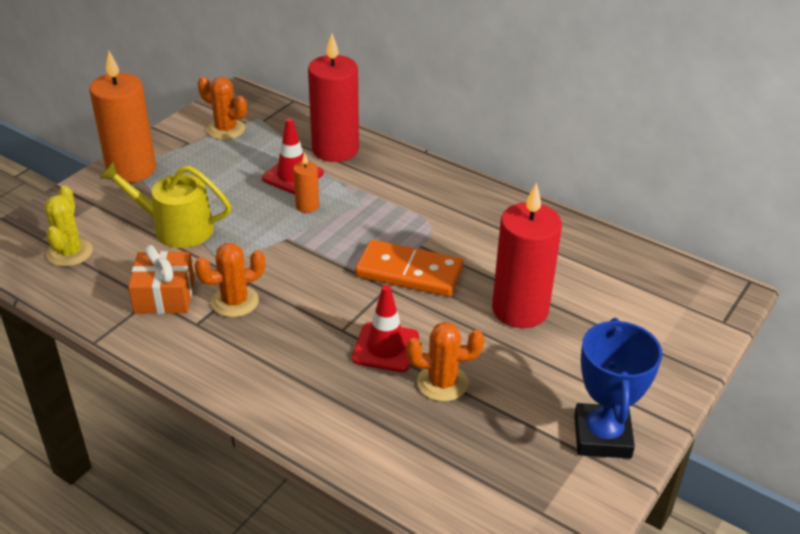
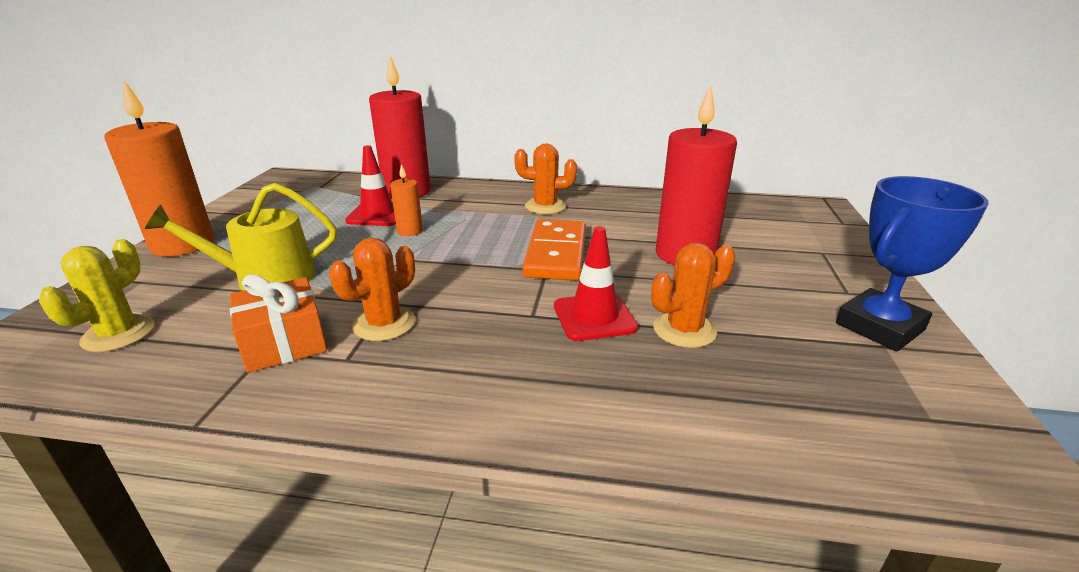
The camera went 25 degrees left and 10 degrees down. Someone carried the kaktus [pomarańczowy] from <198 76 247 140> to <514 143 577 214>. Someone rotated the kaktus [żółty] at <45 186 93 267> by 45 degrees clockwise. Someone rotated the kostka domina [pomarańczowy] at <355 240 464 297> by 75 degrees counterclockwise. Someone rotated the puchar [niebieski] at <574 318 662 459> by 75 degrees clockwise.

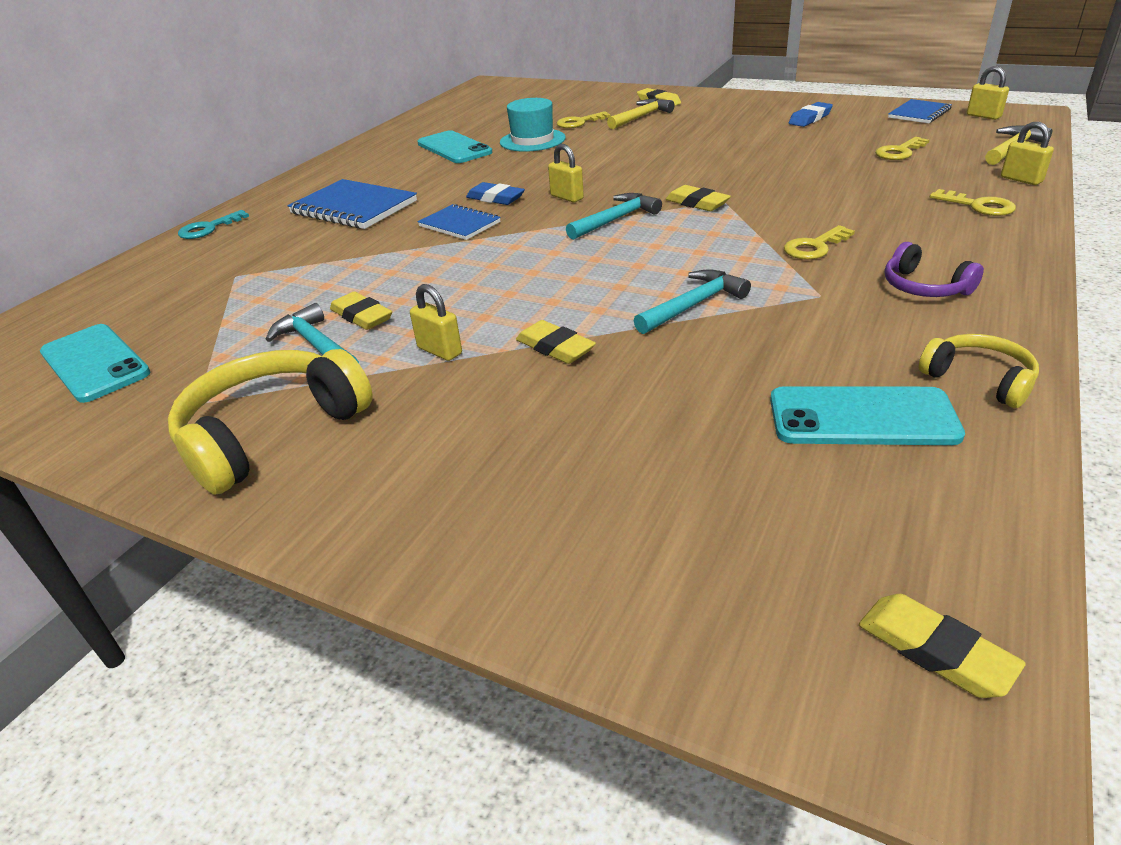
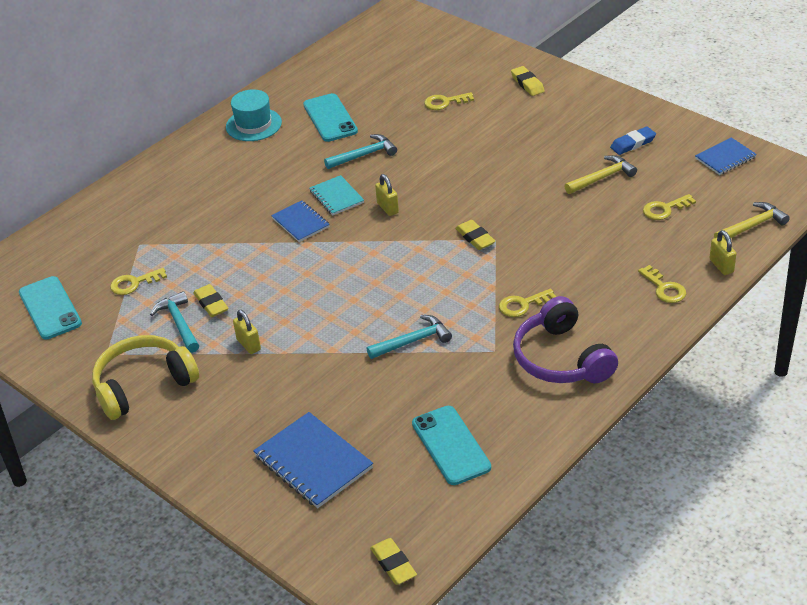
The camera went 15 degrees right and 5 degrees up. Someone took away the klucz [turkusowy] at <178 210 249 239>. Someone took away the gumka do mazania [żółty] at <516 320 596 364>. Someone took away the słuchawki [żółty] at <919 334 1039 408>. Someone took away the kłódka [żółty] at <967 66 1009 120>. Someone put down the klucz [żółty] at <110 268 167 295>. Someone carried the zeszyt [niebieski] from <287 179 417 229> to <253 412 373 508>. Someone carried the kapelusz [turkusowy] from <500 98 566 152> to <226 89 282 141>. Someone carried the młotek [turkusowy] from <566 193 662 240> to <324 134 397 169>. Someone carried the młotek [żółty] from <607 98 674 129> to <564 155 637 194>. Someone swapped the gumka do mazania [niebieski] at <466 182 525 205> for the zeszyt [turkusowy] at <309 175 364 216>. Someone rotated the telefon [turkusowy] at <770 386 965 445> by 45 degrees clockwise. Someone scaled the słuchawki [fioletowy] at <885 242 984 297> by 1.82.

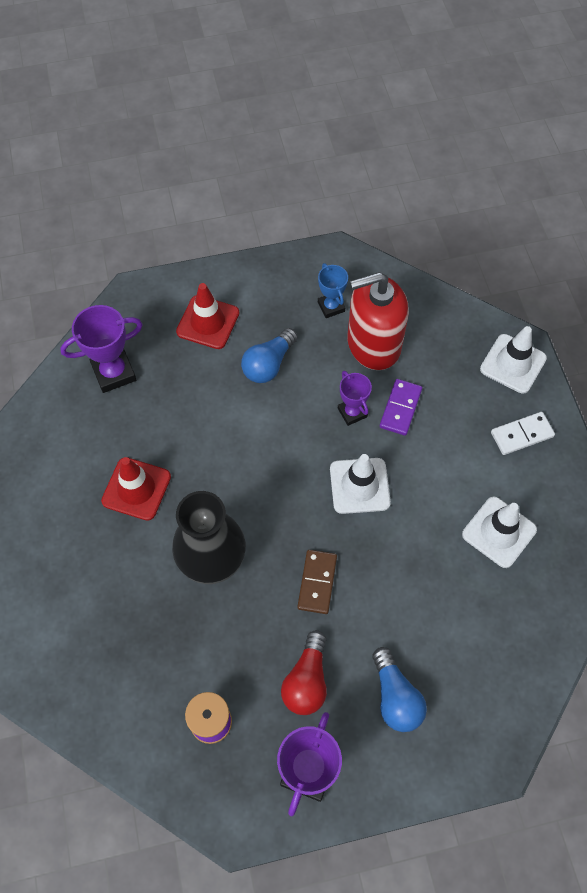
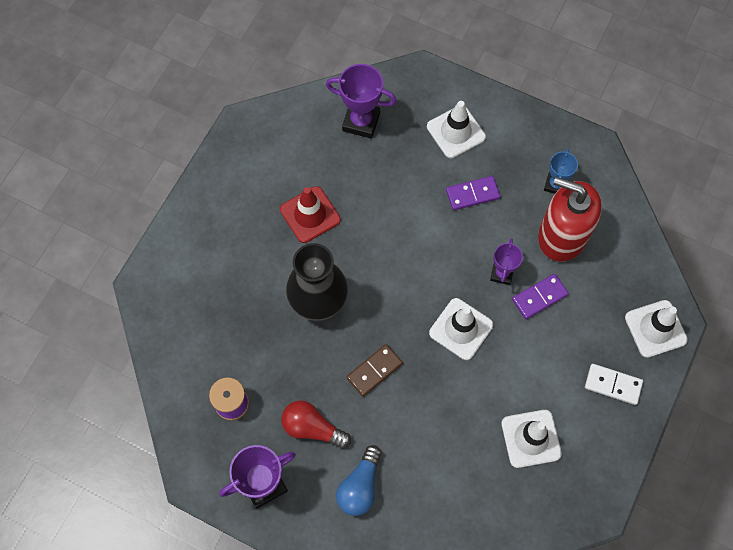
The camera went 40 degrees right and 5 degrees up. Someone swapped the żarówka [niebieski] at <241 328 298 383> for the kostka domina [fioletowy] at <446 176 500 210>. Someone repainted the pachołek [czerwony] at <176 283 239 349>, which became the pachołek [biały] at <427 101 486 158>. Someone rotated the żarówka [czerwony] at <281 630 327 715> by 60 degrees clockwise.

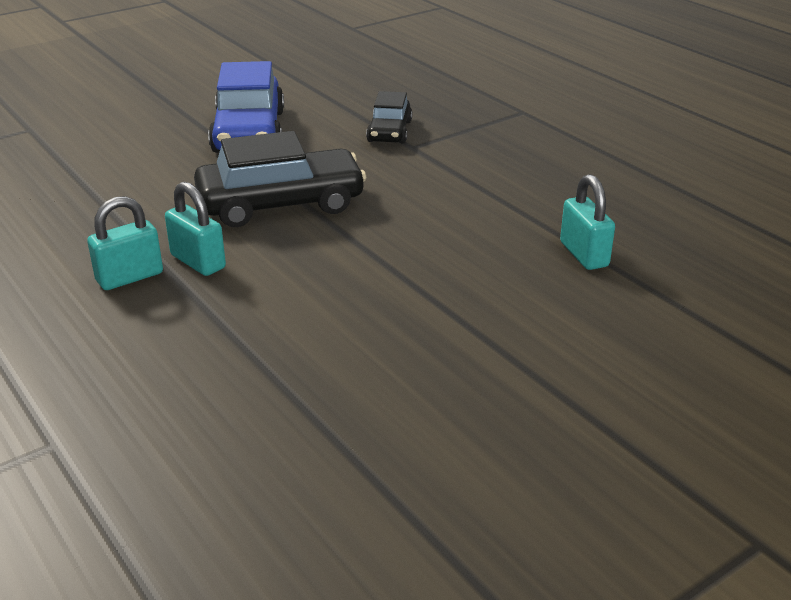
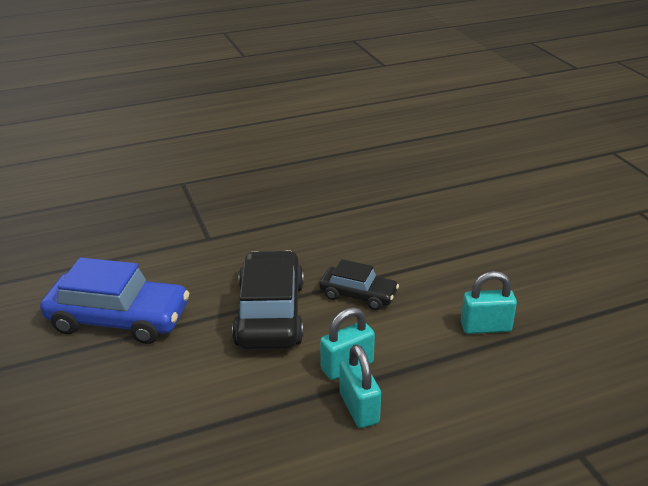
The camera went 75 degrees left and 0 degrees up. Someone carried the samochód [czarny] from <366 91 412 144> to <319 259 399 310>. Someone carried the kłódka [turkusowy] from <560 174 615 270> to <461 271 517 334>.

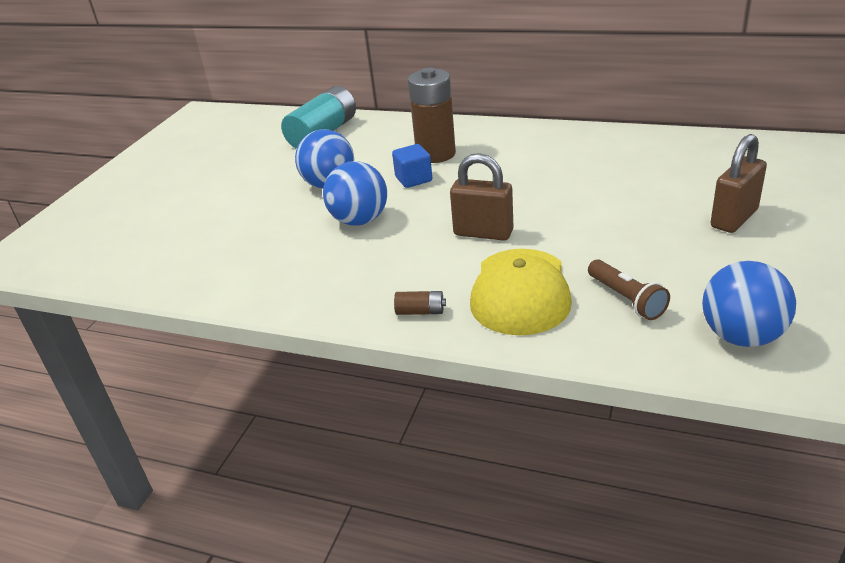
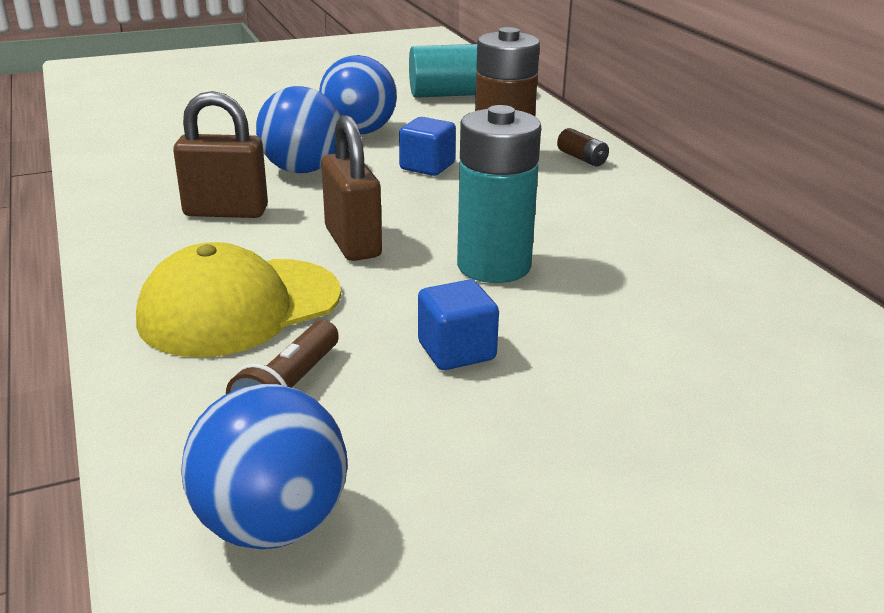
The camera went 45 degrees right and 5 degrees down. Someone put down the sześcian [niebieski] at <418 280 499 370>. Someone put down the bateria [turkusowy] at <457 105 541 283>. Someone carried the bateria [brązowy] from <394 291 446 315> to <557 128 609 166>. Someone carried the kłódka [brązowy] from <710 134 767 233> to <173 91 268 218>.

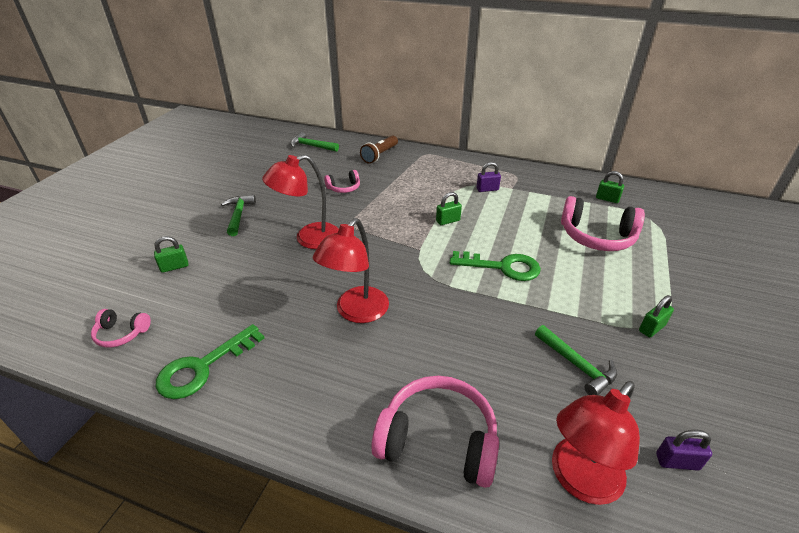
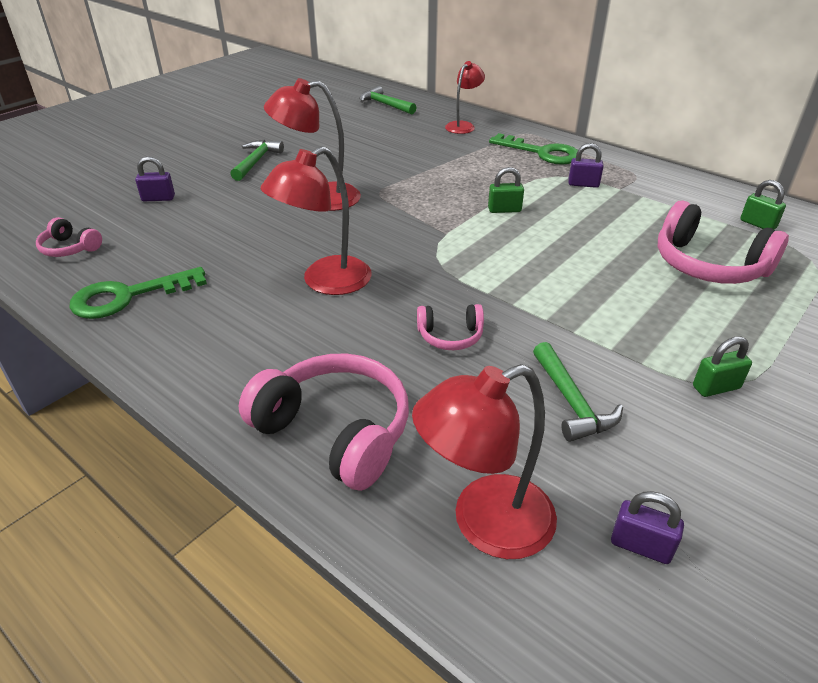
The camera went 20 degrees right and 0 degrees up. Someone carried the słuchawki [różowy] from <324 170 360 193> to <417 304 484 350>. Someone carried the klucz [zielony] from <450 251 541 281> to <489 133 578 165>. Someone swapped the latarka [brązowy] at <360 135 398 164> for the lampka [czerwony] at <445 61 485 134>. Someone repainted the kłódka [zielony] at <154 236 188 273>, which became the kłódka [fioletowy] at <135 156 175 201>.

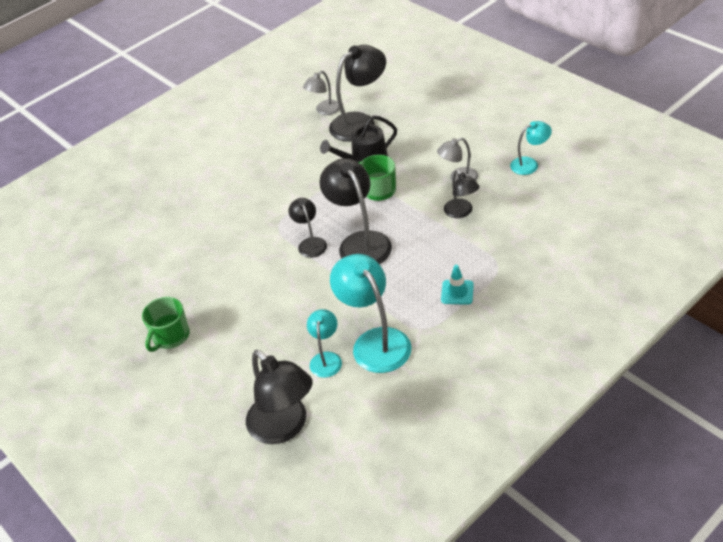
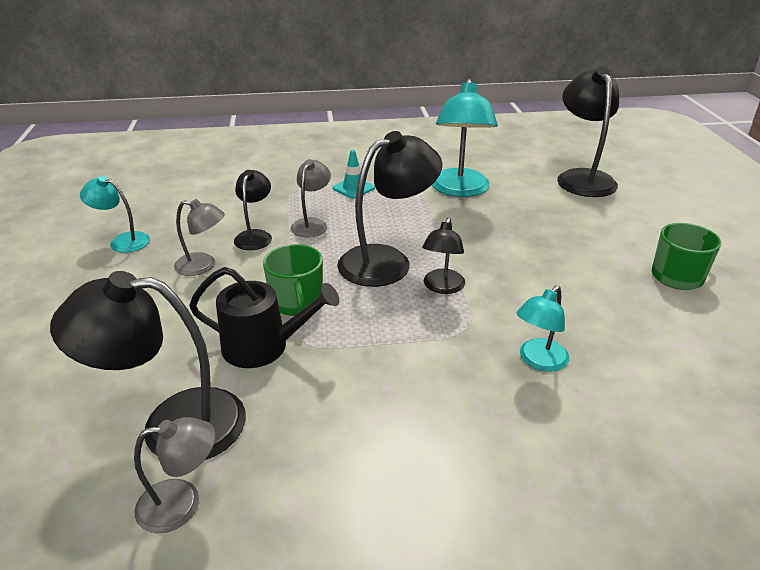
The camera went 150 degrees left and 10 degrees down. Someone put down the lampka [szary] at <291 159 331 238>. Someone carried the lampka [turkusowy] from <307 309 342 378> to <517 286 569 372>. Someone rotated the lampka [czarny] at <320 158 392 264> by 135 degrees counterclockwise.

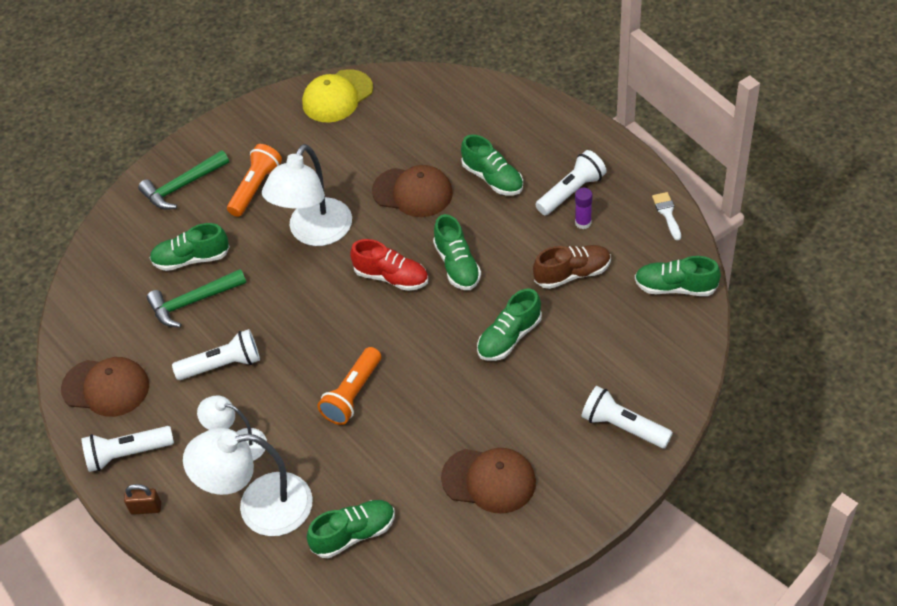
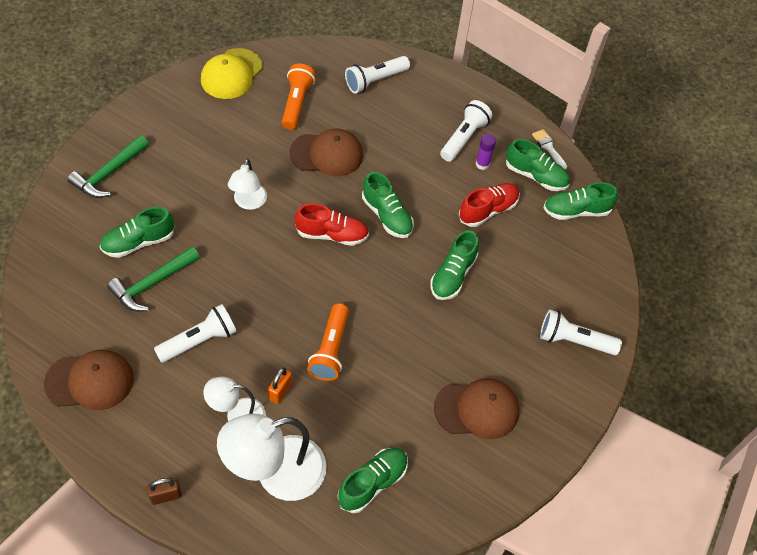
The camera went 25 degrees left and 5 degrees up. Someone put down the kłódka [pomarańczowy] at <268 368 292 404>. Someone carried the latarka [biały] from <81 426 174 472> to <345 56 410 93>. Someone carried the latarka [pomarańczowy] from <227 144 282 217> to <282 63 316 130>. Someone carried the but [zielony] from <461 134 523 195> to <506 139 570 191>. Someone repainted the but [brązowy] at <533 245 611 289>, which became the but [czerwony] at <459 183 520 227>. Someone scaled the lampka [biały] at <262 144 352 246> by 0.57.

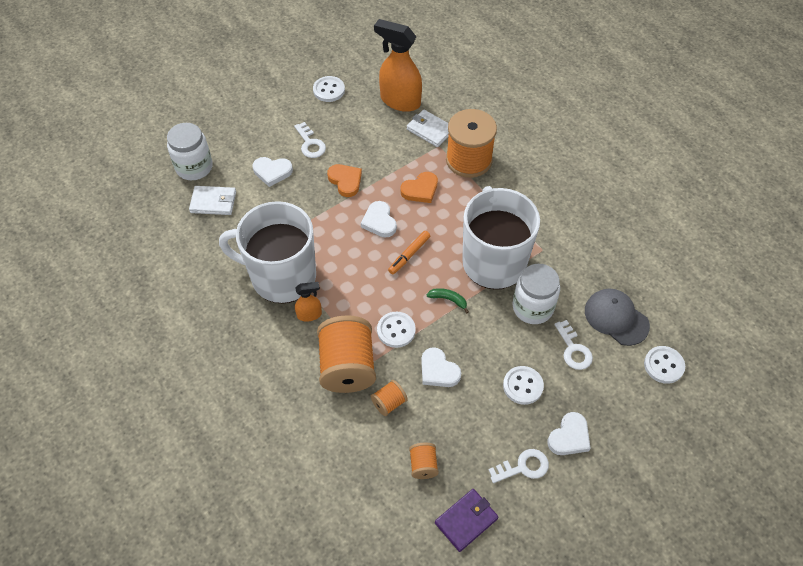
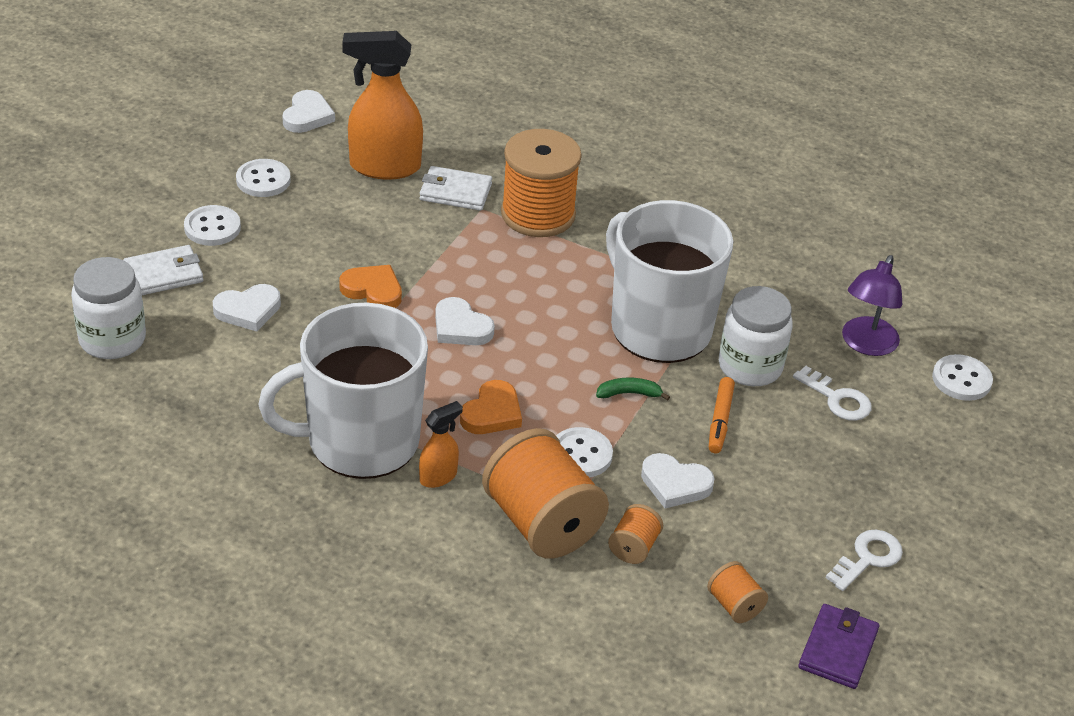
The camera went 30 degrees left and 15 degrees down. Someone took away the klucz [biały] at <294 122 326 158>. Someone carried the portfel [biały] from <189 186 236 215> to <123 245 204 295>. Someone carried the flamaster [pomarańczowy] from <388 231 430 275> to <709 377 735 453>. Someone carried the serce [pomarańczowy] from <400 172 438 203> to <460 380 522 434>. Someone carried the guzik [biały] from <503 366 544 405> to <184 205 241 246>. Someone carried the serce [biały] from <548 412 591 455> to <282 90 335 133>. Someone swapped the czapka [szary] at <585 288 650 346> for the lampka [fioletowy] at <842 255 902 356>.

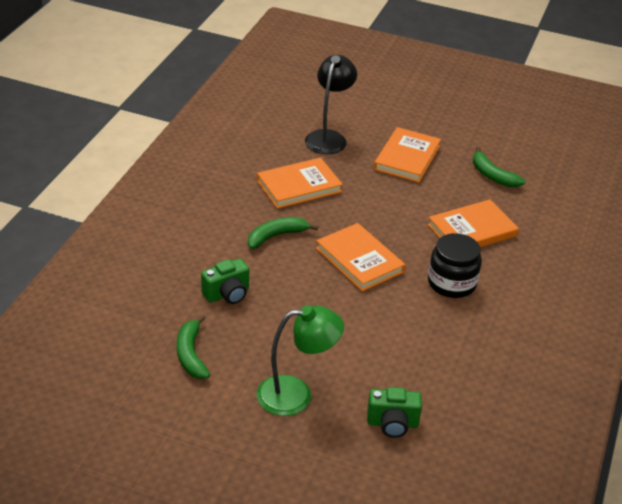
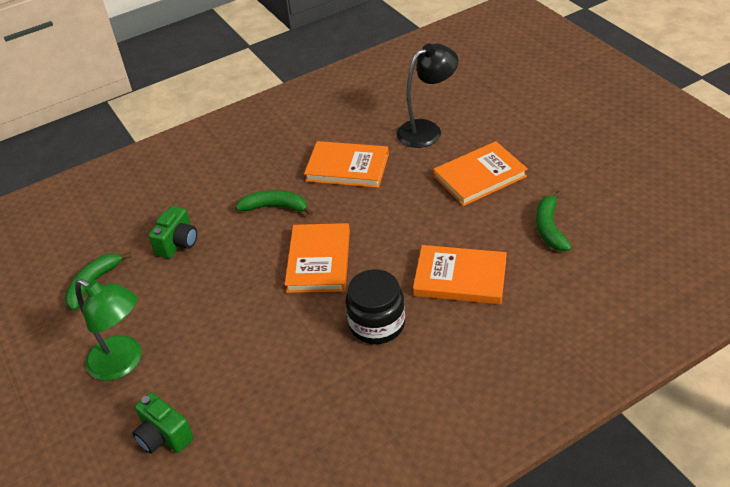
The camera went 45 degrees right and 5 degrees up. Someone rotated the aparat fotograficzny [zielony] at <201 258 249 304> by 75 degrees counterclockwise.

